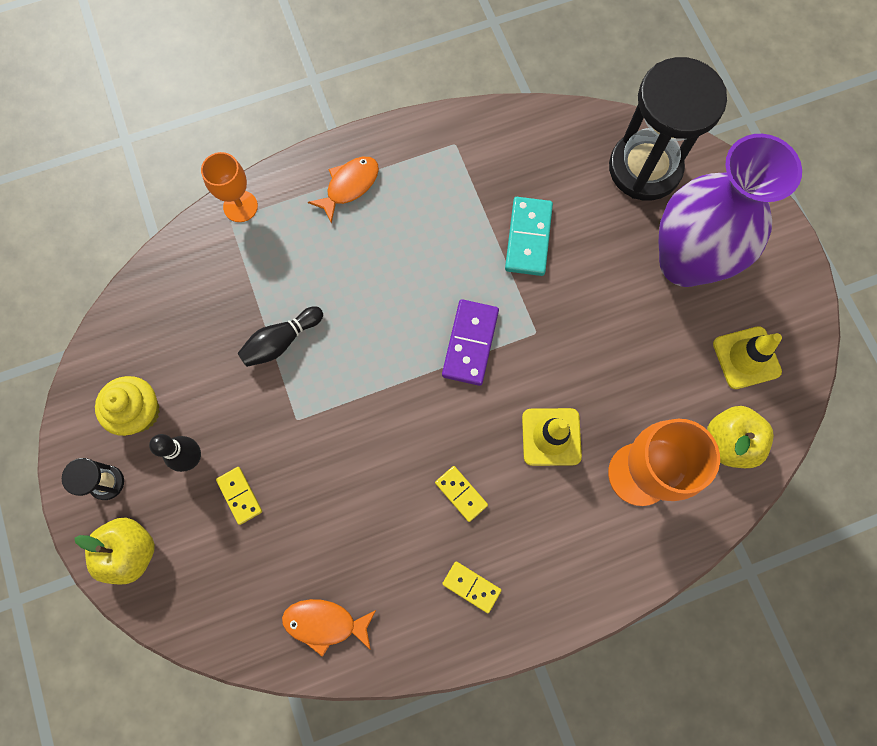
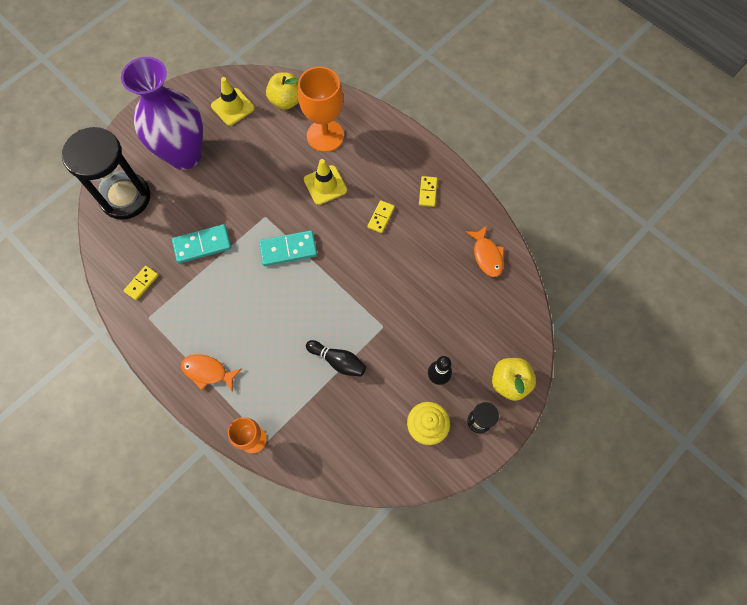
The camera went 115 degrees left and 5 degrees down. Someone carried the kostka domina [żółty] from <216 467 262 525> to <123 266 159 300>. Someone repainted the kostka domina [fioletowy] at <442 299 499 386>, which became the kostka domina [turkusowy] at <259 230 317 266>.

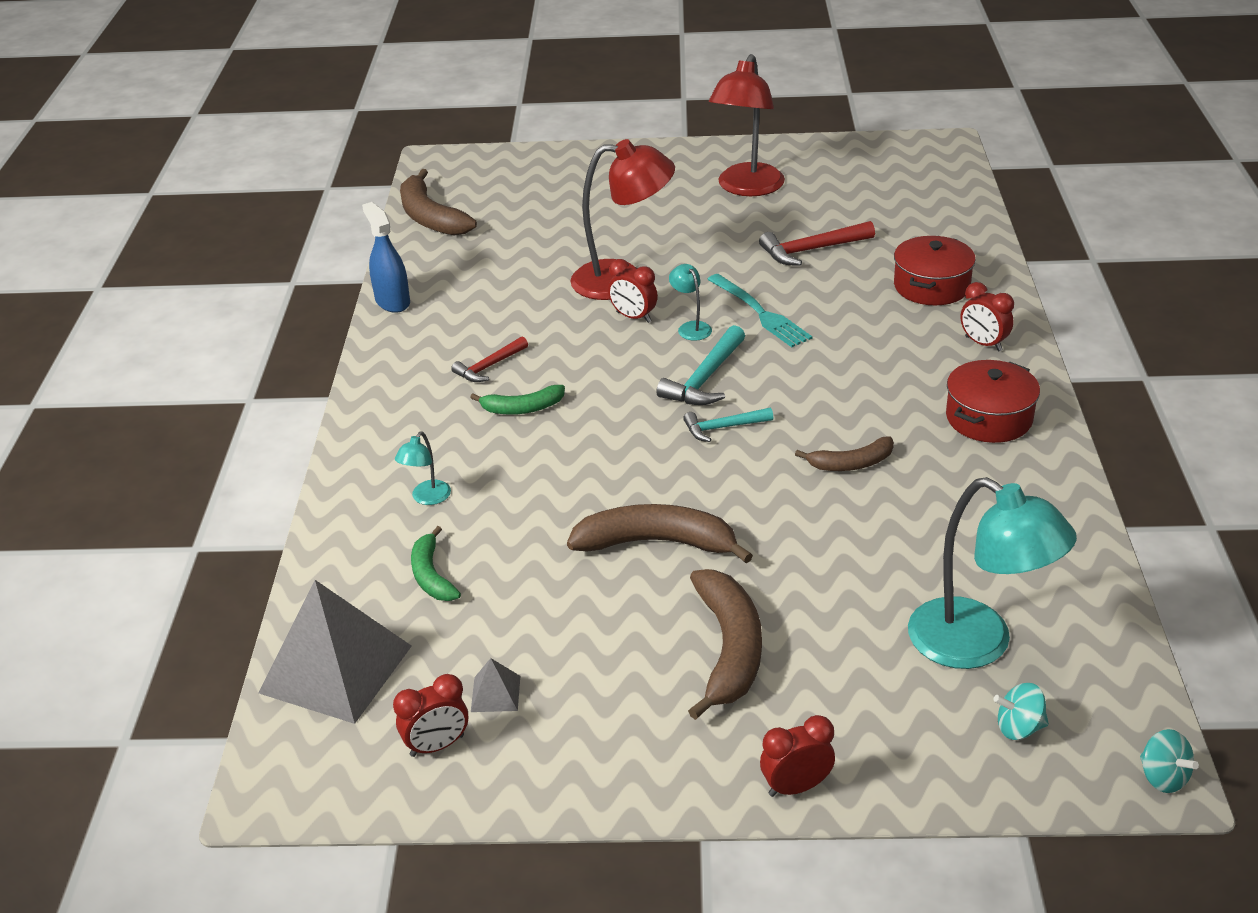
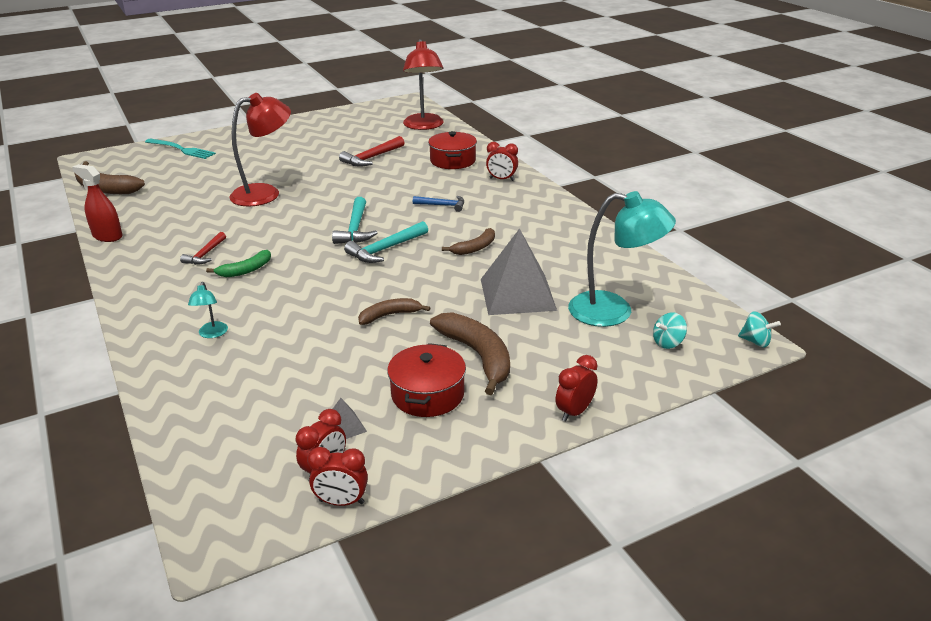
The camera went 30 degrees left and 5 degrees down. Someone took away the banan [zielony] at <411 526 461 601>. Someone took away the lampka [turkusowy] at <669 264 712 341>. Someone put down the młotek [niebieski] at <413 196 464 212>. Someone carried the piramida [szary] from <259 580 412 724> to <481 228 557 315>. Someone carried the budzik [czerwony] from <608 259 658 323> to <307 447 368 506>. Someone carried the widelec [turkusowy] from <707 274 812 347> to <145 139 216 159>. Someone carried the lampka [czerwony] from <709 54 785 196> to <403 39 444 130>. Someone carried the garnek [czerwony] from <946 360 1040 443> to <387 343 466 417>. Someone repainted the spryskiwacz [niebieski] at <362 202 410 313>, which became the spryskiwacz [czerwony] at <72 164 123 242>. Someone scaled the banan [brązowy] at <567 504 753 563> by 0.59. Someone scaled the młotek [turkusowy] at <683 408 773 442> by 1.53.

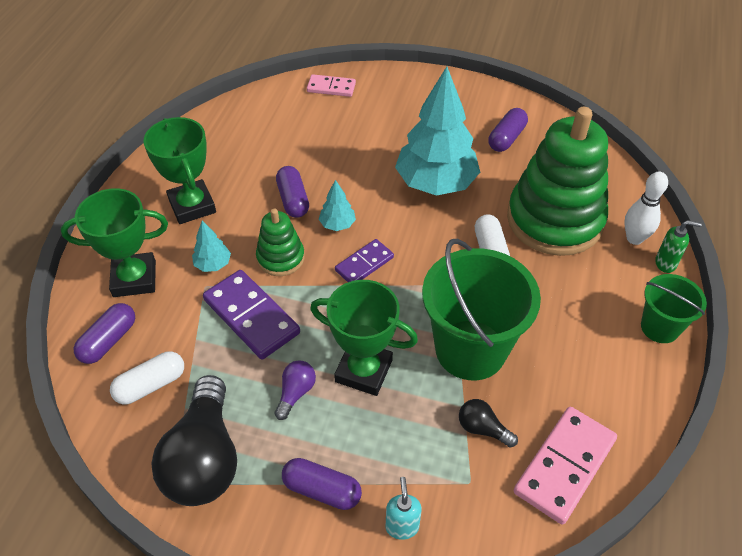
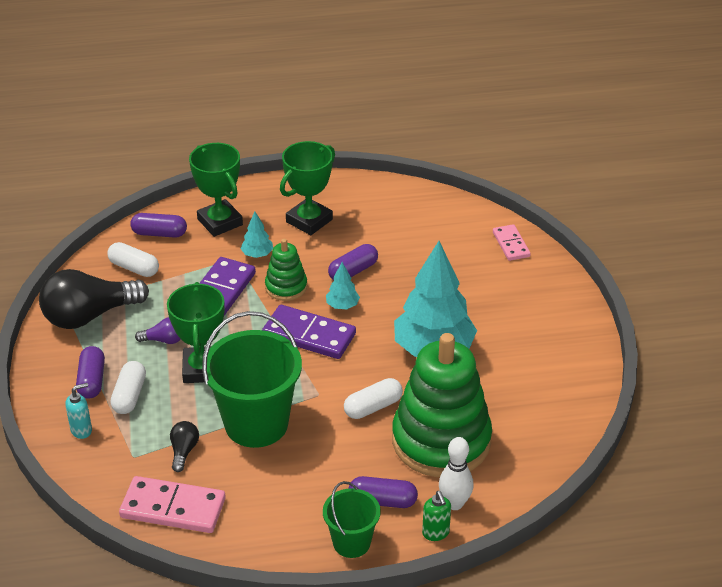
The camera went 65 degrees right and 10 degrees down. Someone put down the kapsułka [biały] at <110 361 146 414>. Someone carried the kapsułka [fioletowy] from <488 108 528 152> to <348 476 418 508>. Someone scaled the kostka domina [fioletowy] at <335 239 394 282> by 1.68.

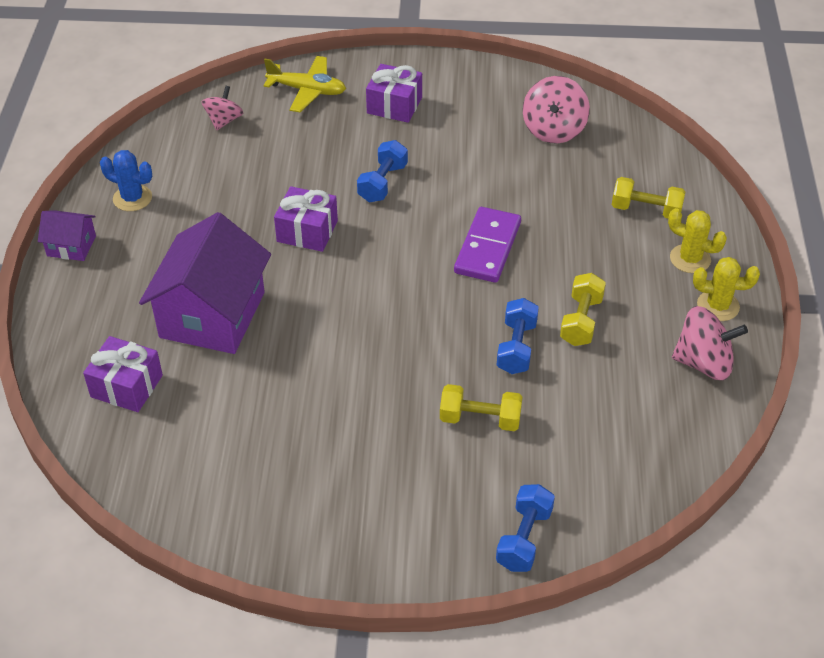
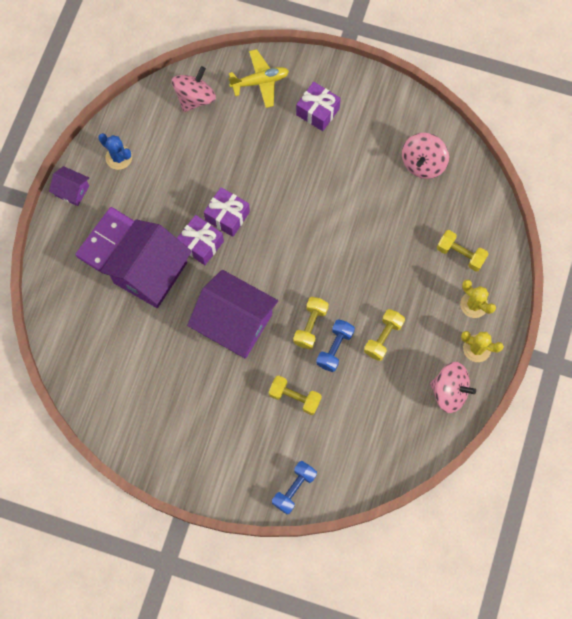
The camera went 15 degrees right and 25 degrees up. Someone took away the hantel [niebieski] at <357 140 408 202>. Someone put down the domek [fioletowy] at <187 270 278 359>. Someone put down the hantel [żółty] at <293 297 329 349>. Someone carried the prezent [fioletowy] from <83 336 163 412> to <177 215 224 265>. Someone carried the kostka domina [fioletowy] from <454 207 521 283> to <75 207 134 272>. Someone rotated the samolot [żółty] at <264 56 346 112> by 45 degrees counterclockwise. Someone scaled the bączek [różowy] at <201 86 243 130> by 1.54.

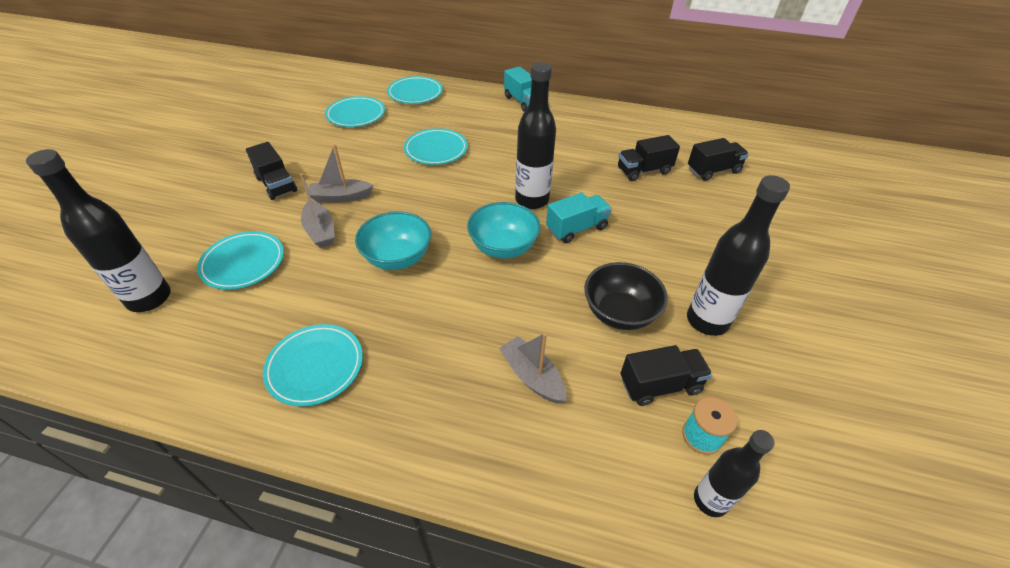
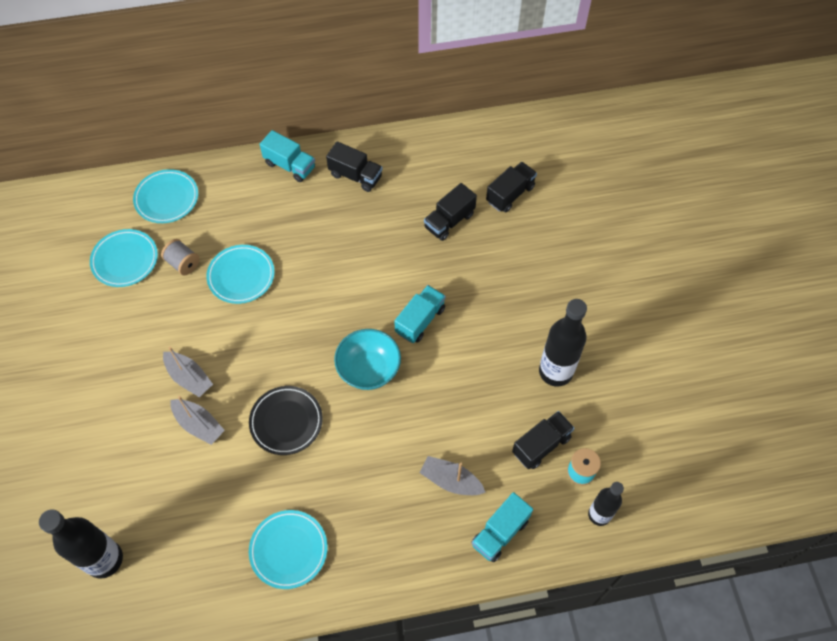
The camera went 25 degrees left and 15 degrees up. Someone took away the talerz [turkusowy] at <197 231 284 290>. Someone took away the butelka [czarny] at <515 62 556 209>. Someone took away the miska [czarny] at <584 262 668 330>. Someone put down the szpulka [szary] at <161 239 200 275>. Someone put down the ciężarówka [turkusowy] at <471 492 533 562>. Someone carried the ciężarówka [czarny] from <246 142 297 200> to <326 141 383 192>. Someone swapped the miska [turkusowy] at <355 211 431 270> for the talerz [czarny] at <249 386 323 455>. Someone rotated the łódka [szary] at <308 144 374 203> by 105 degrees counterclockwise.

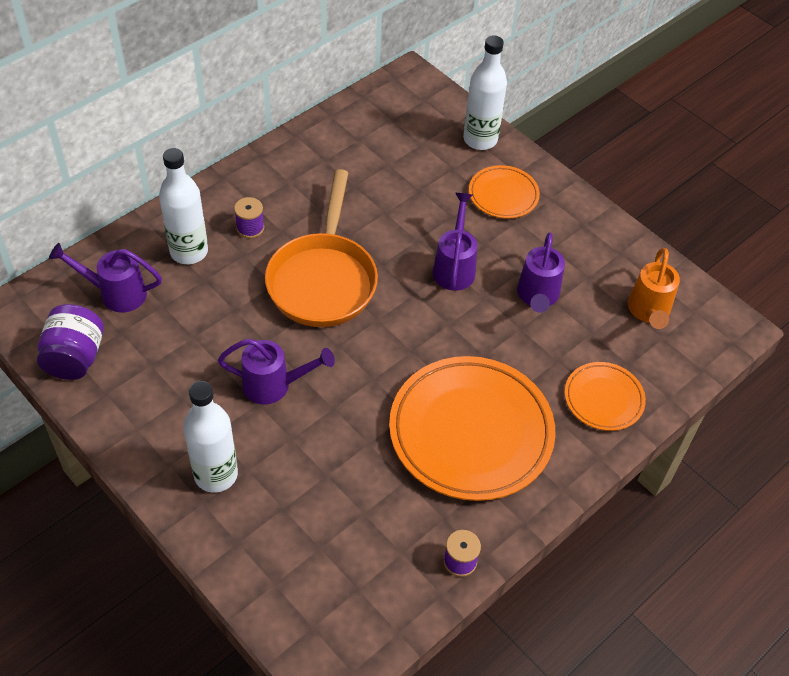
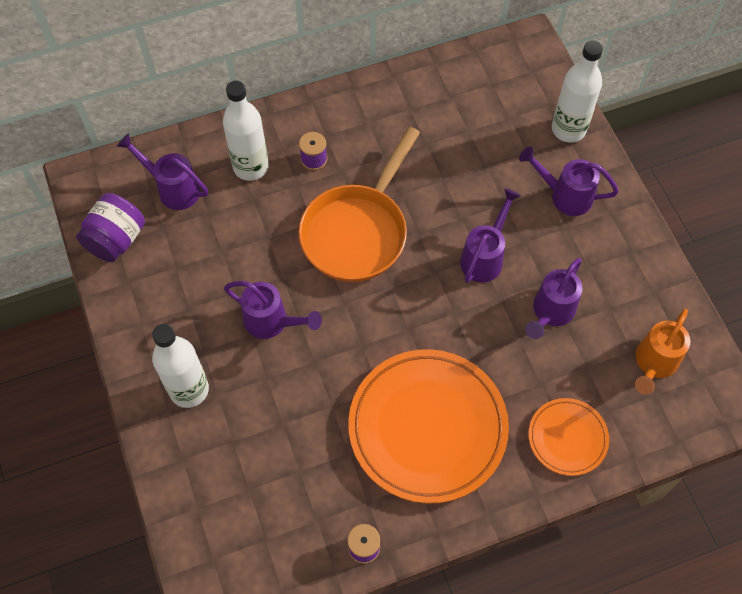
The camera went 25 degrees right and 10 degrees up. Someone swapped the talerz [pomarańczowy] at <469 165 540 219> for the konewka [fioletowy] at <519 147 619 216>.

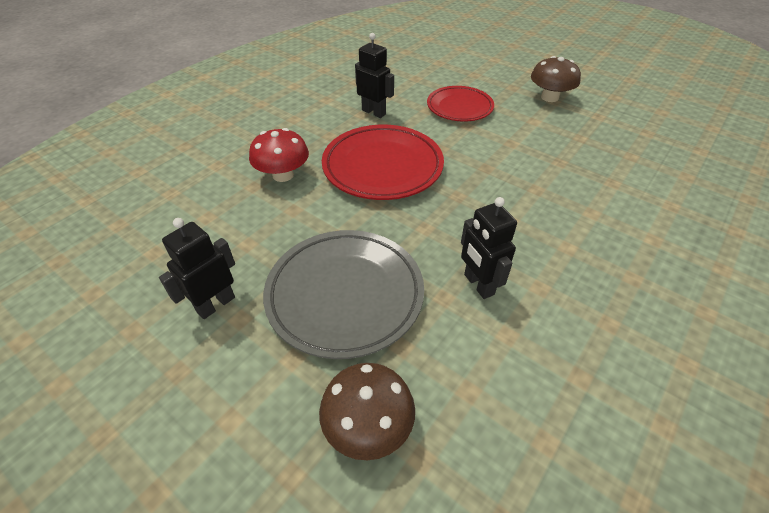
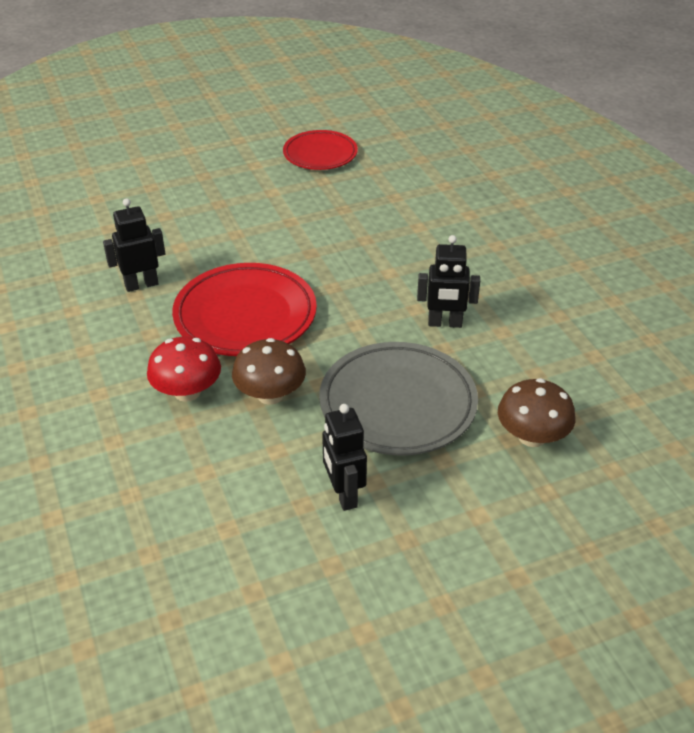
The camera went 60 degrees left and 5 degrees down. Someone carried the talerz [czerwony] from <427 86 494 122> to <283 130 358 170>. Someone carried the grzyb [brązowy] from <531 56 581 102> to <232 338 306 405>.

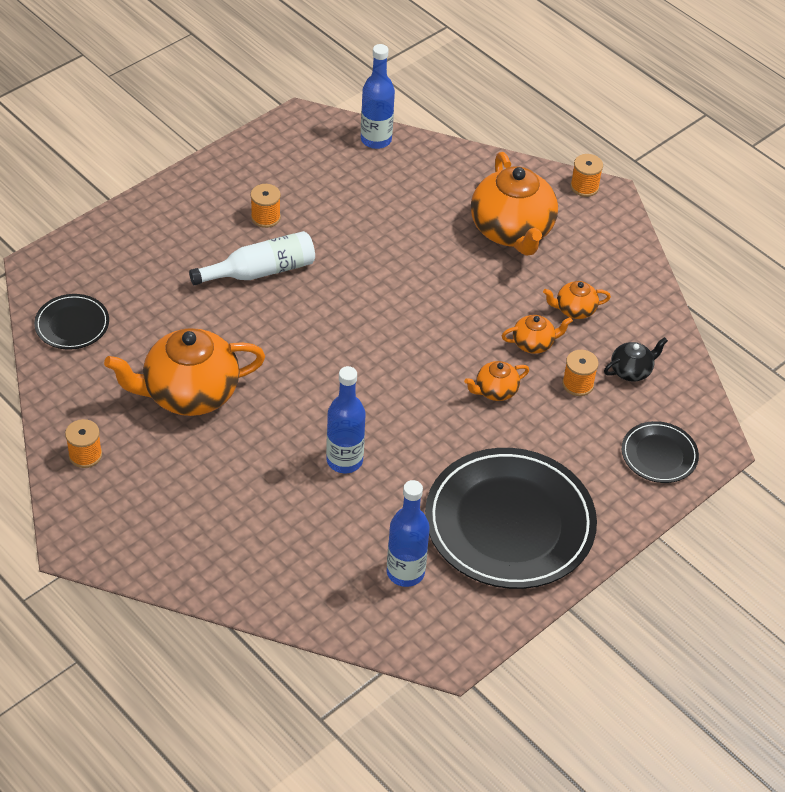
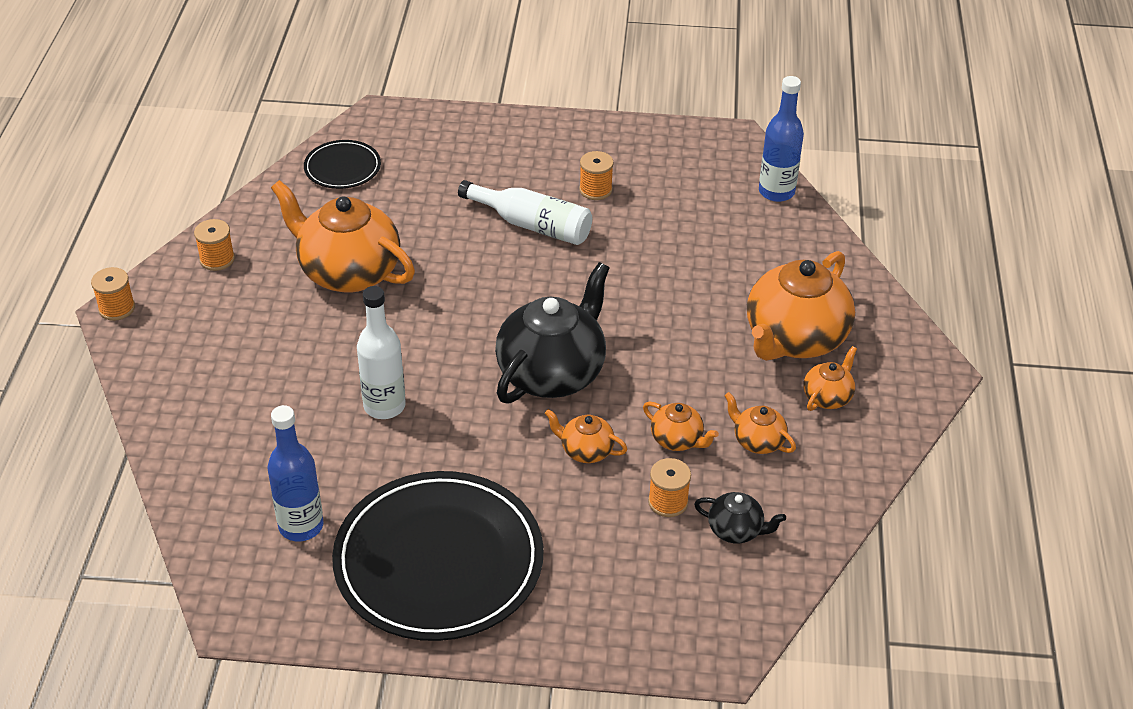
The camera went 50 degrees right and 5 degrees down. Someone took away the talerz [czarny] at <622 421 699 483>. Someone put down the imbryk [czarny] at <495 262 610 404>. Someone put down the imbryk [pomarańczowy] at <803 346 857 411>. Someone carried the szpulka [pomarańczowy] from <570 154 603 197> to <91 267 135 321>. Someone repainted the butelka [niebieski] at <326 366 365 473>, which became the butelka [biały] at <357 286 406 419>.

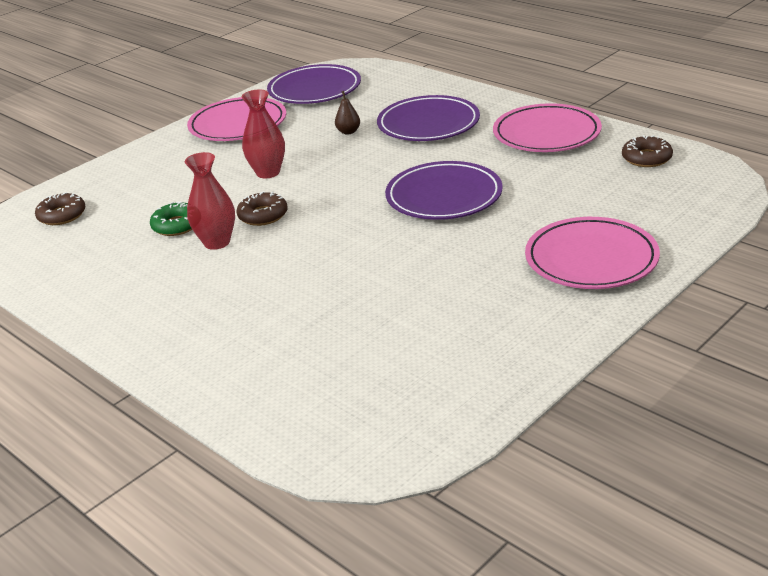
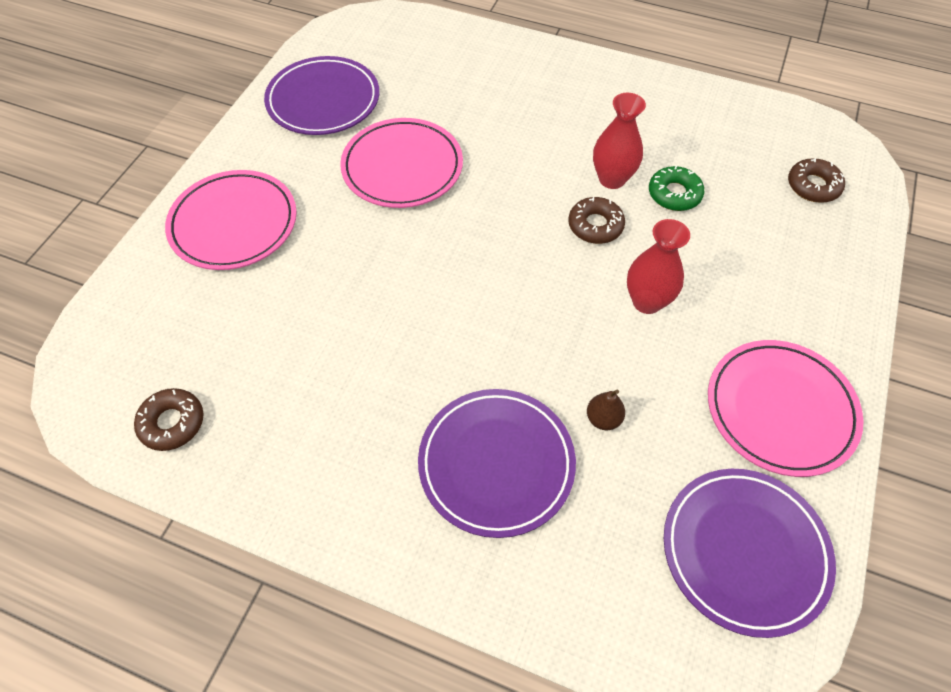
The camera went 155 degrees right and 25 degrees up. Someone carried the talerz [fioletowy] from <385 161 503 220> to <264 56 379 135>. Someone carried the talerz [różowy] from <493 103 602 152> to <340 118 463 208>.

